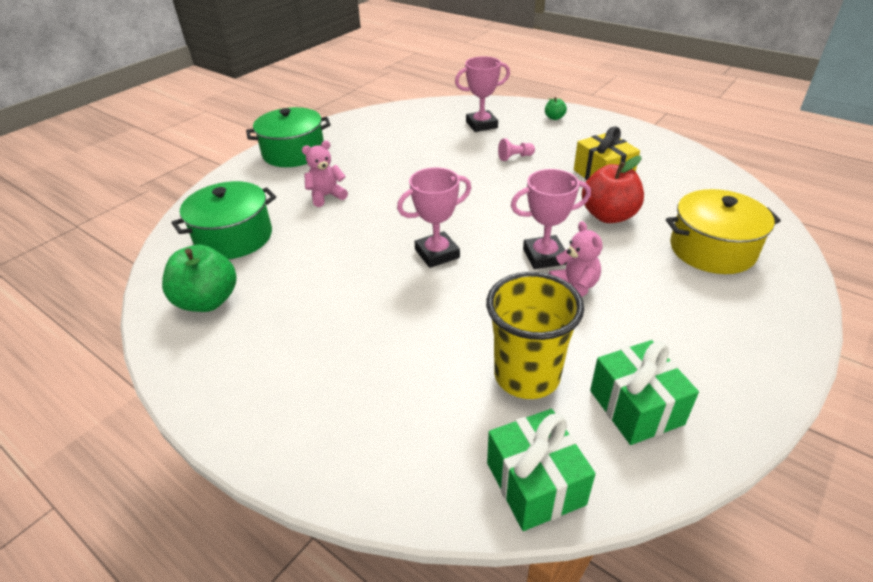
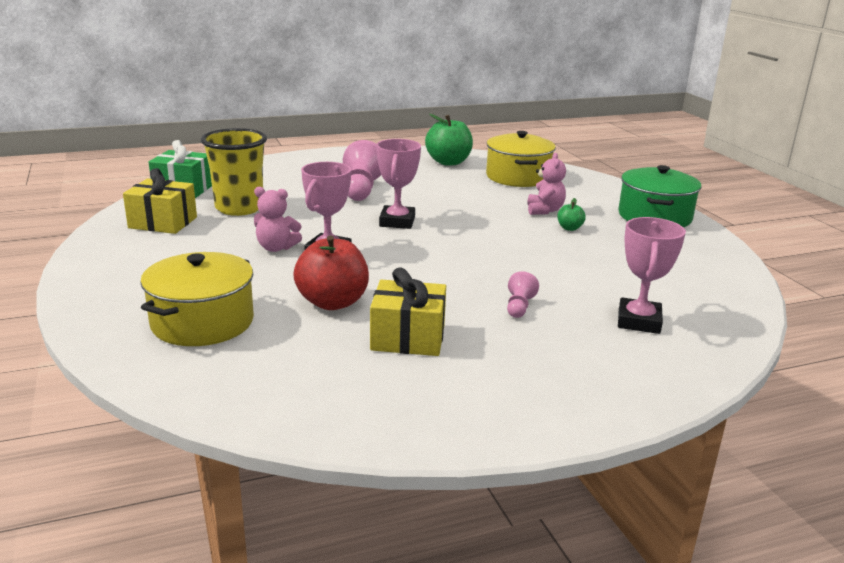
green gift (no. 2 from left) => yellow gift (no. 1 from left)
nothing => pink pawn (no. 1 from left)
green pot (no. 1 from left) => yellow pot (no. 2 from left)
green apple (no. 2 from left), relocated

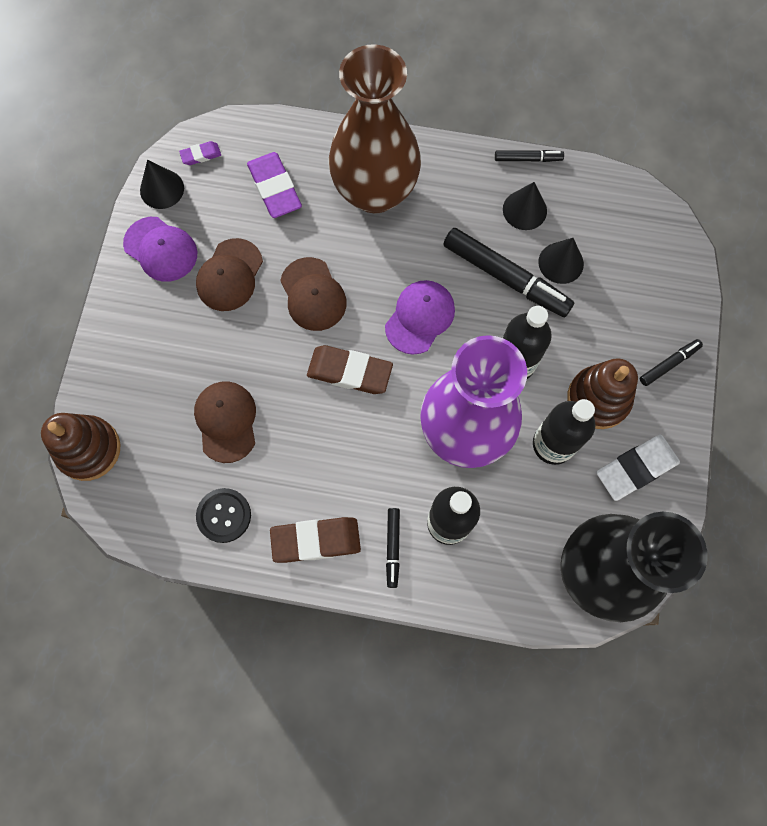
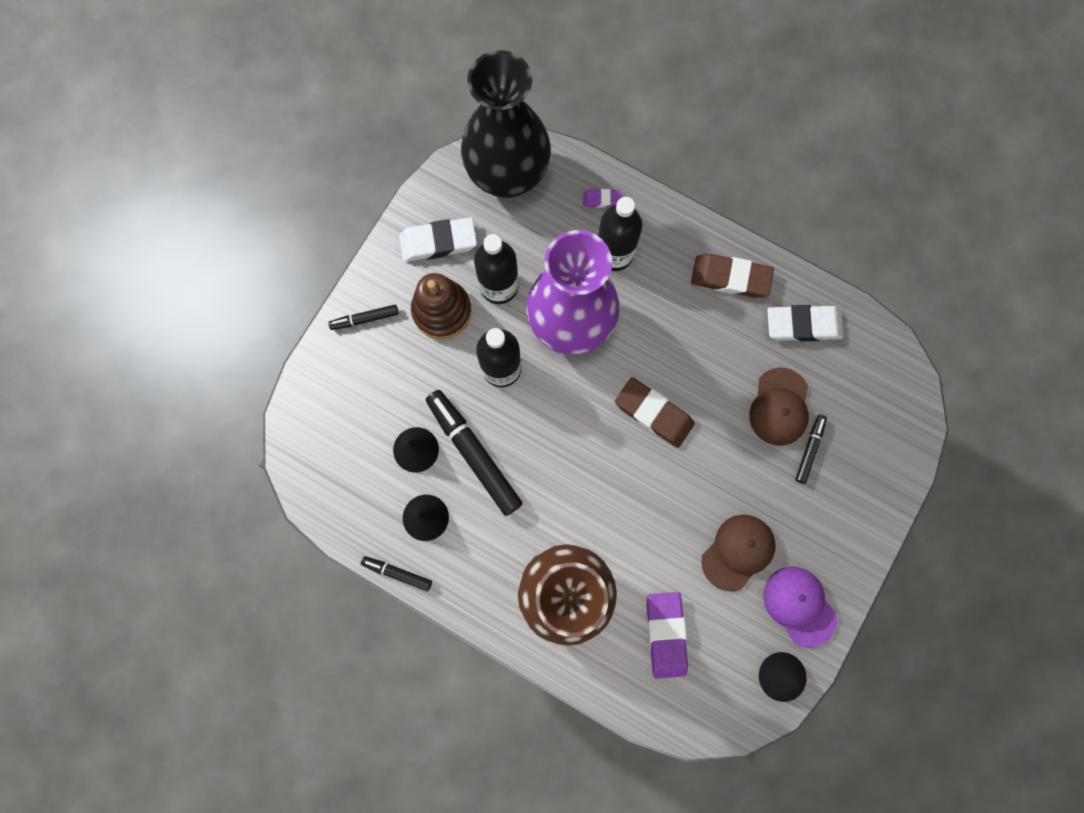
purple eraser (no. 1 from left), relocated
black button => white eraser (no. 2 from left)
black marker (no. 1 from left in the first image) => black marker (no. 4 from left), relocated
brown stacking toy (no. 1 from left) => nothing
brown cap (no. 3 from left) => nothing
purple cap (no. 2 from left) => nothing

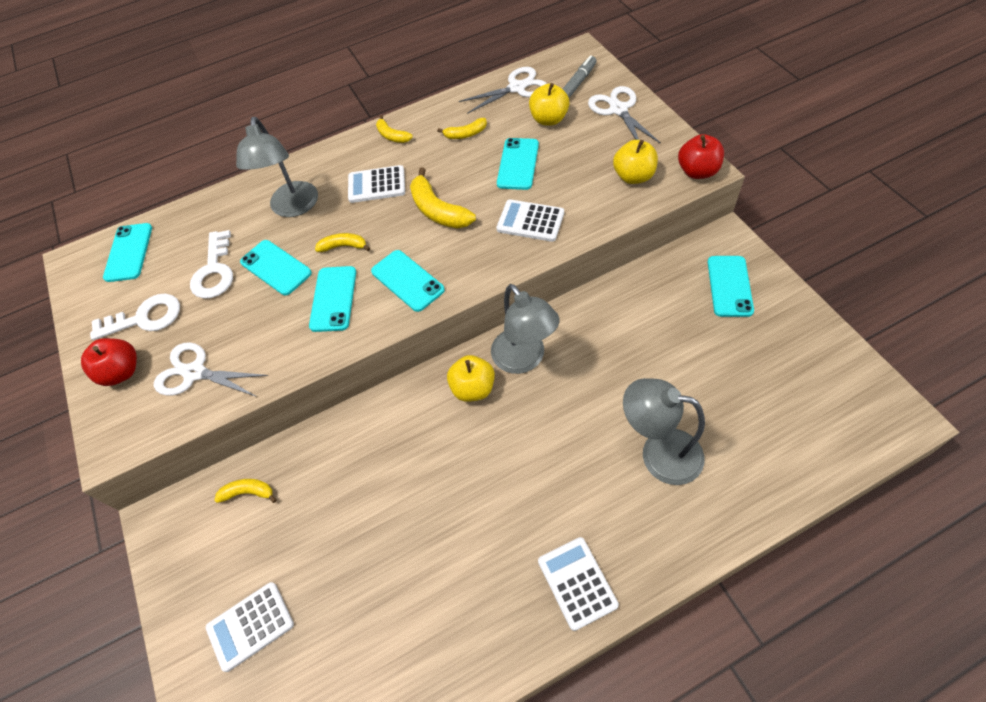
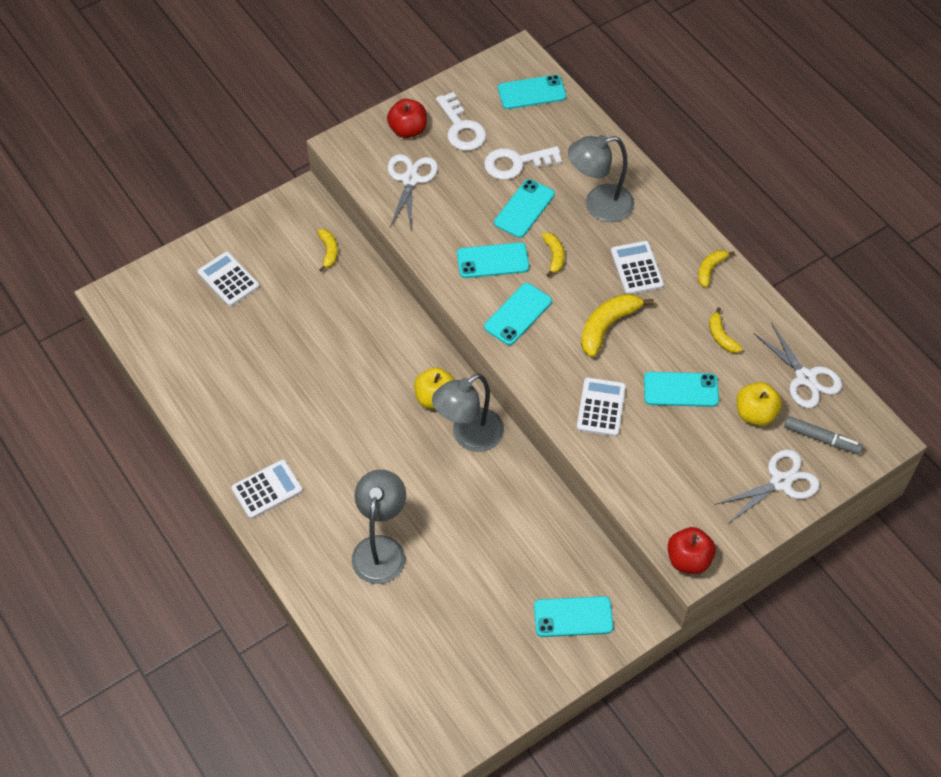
yellow apple (no. 3 from left) => nothing

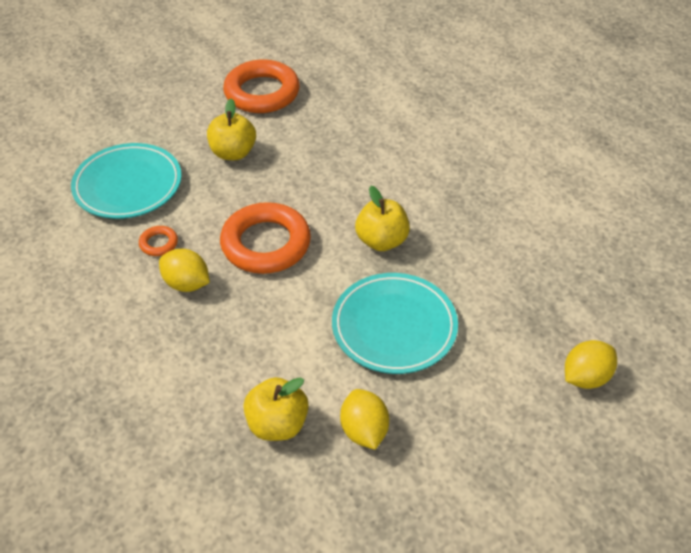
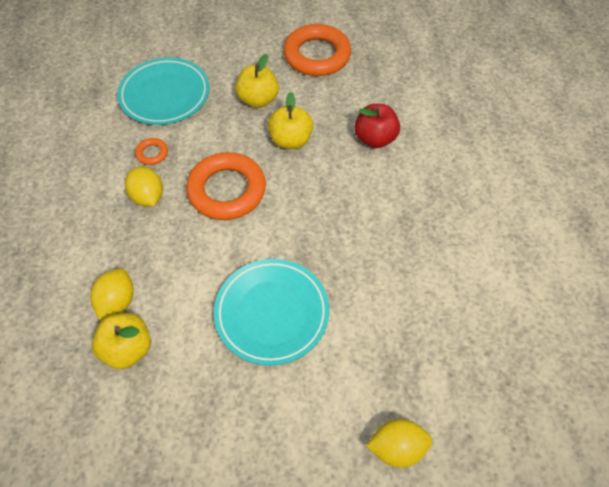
yellow lemon (no. 2 from left in the first image) => yellow lemon (no. 1 from left), relocated
yellow apple (no. 3 from left), relocated
nothing => red apple

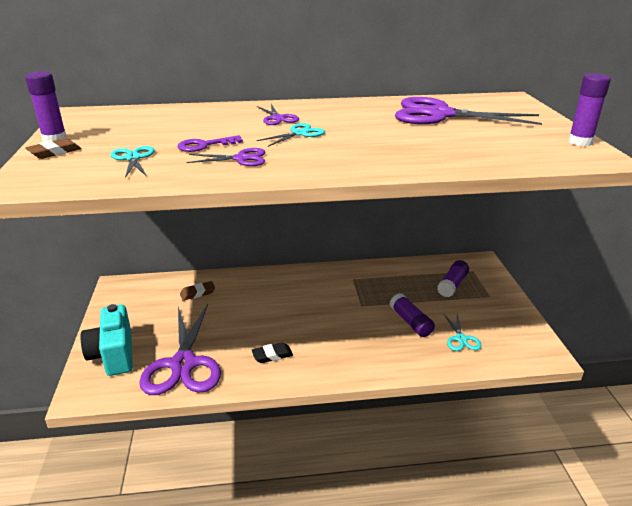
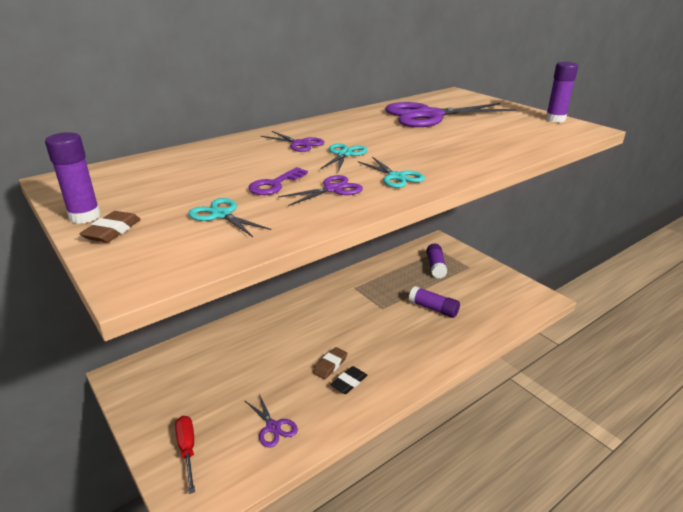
turquoise camera => red screwdriver
purple scissors (no. 1 from left), x0.46
brown eraser (no. 2 from left), relocated
turquoise scissors (no. 3 from left), relocated

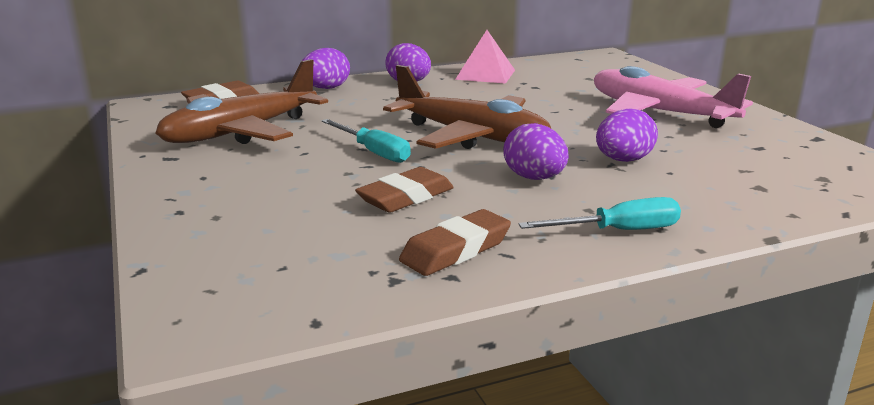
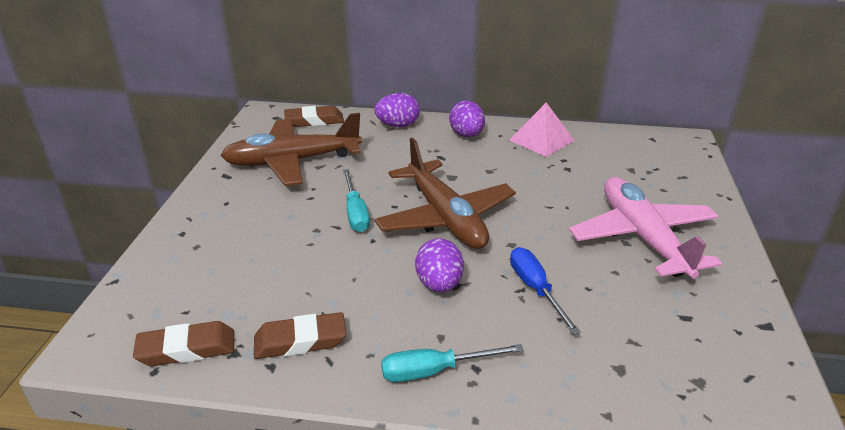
brown eraser (no. 2 from left in the first image) => brown eraser (no. 1 from left), relocated
turquoise screwdriver (no. 2 from left), 150 degrees clockwise
purple egg (no. 4 from left) => blue screwdriver

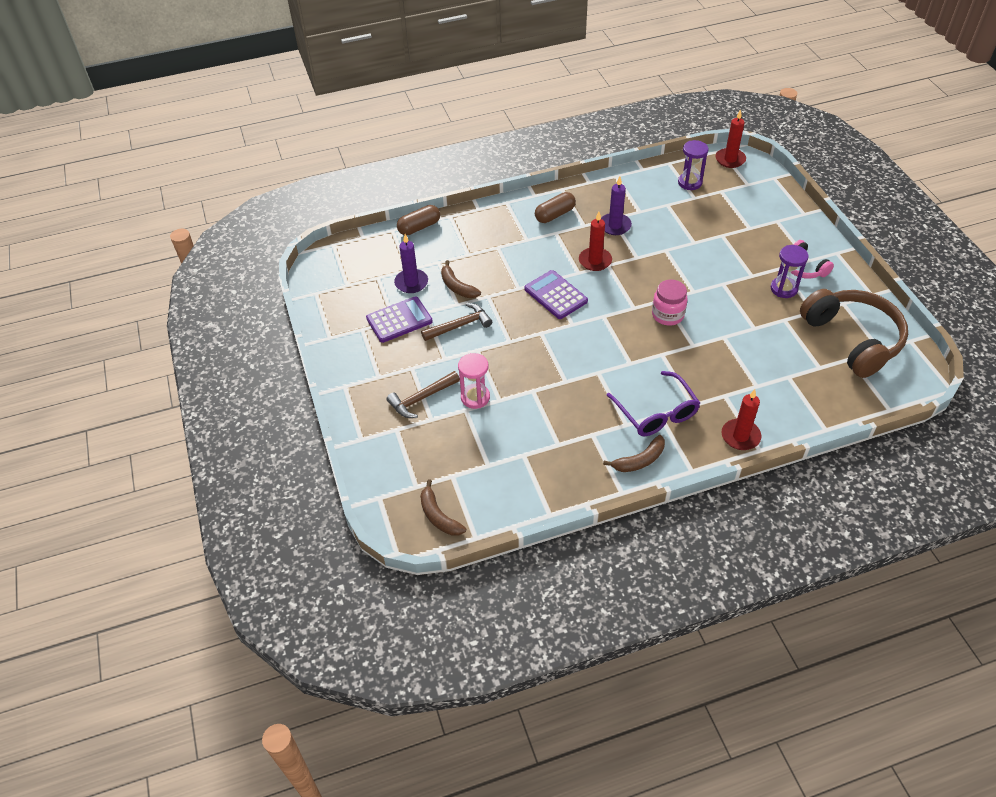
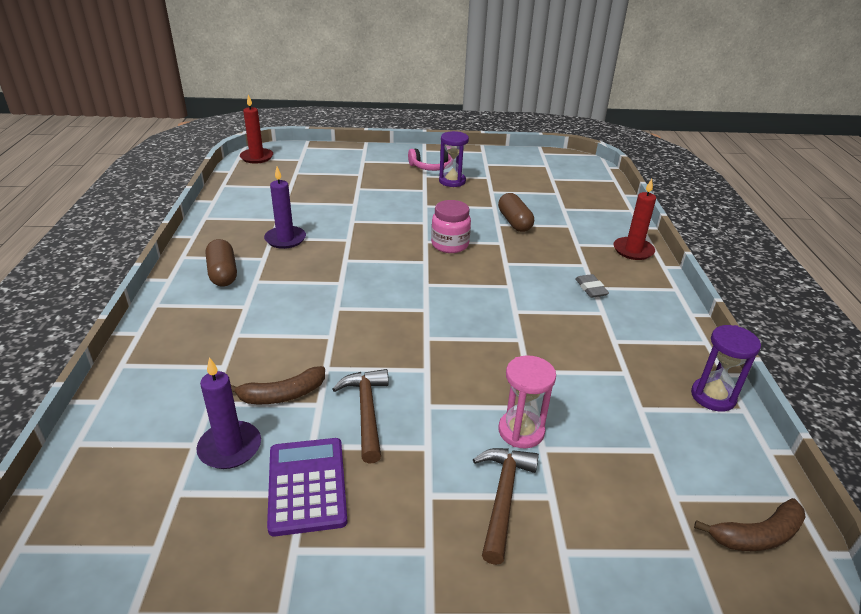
brown hammer (no. 1 from left in the first image) => brown hammer (no. 2 from left), 150 degrees counterclockwise
brown capsule (no. 1 from left in the first image) => brown capsule (no. 2 from left), relocated
purple glasses => grey eraser
purple hourglass (no. 1 from left in the first image) => purple hourglass (no. 2 from left), relocated
purple calculator (no. 2 from left) => nothing
red candle (no. 1 from left) => nothing
brown banana (no. 3 from left) => nothing
brown headphones => nothing

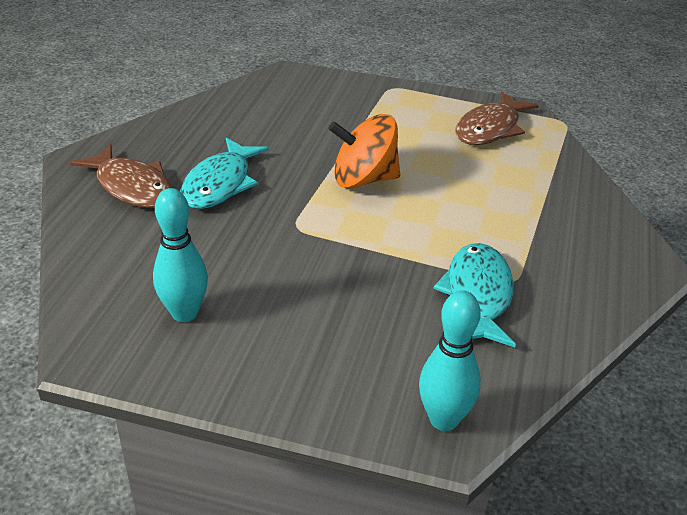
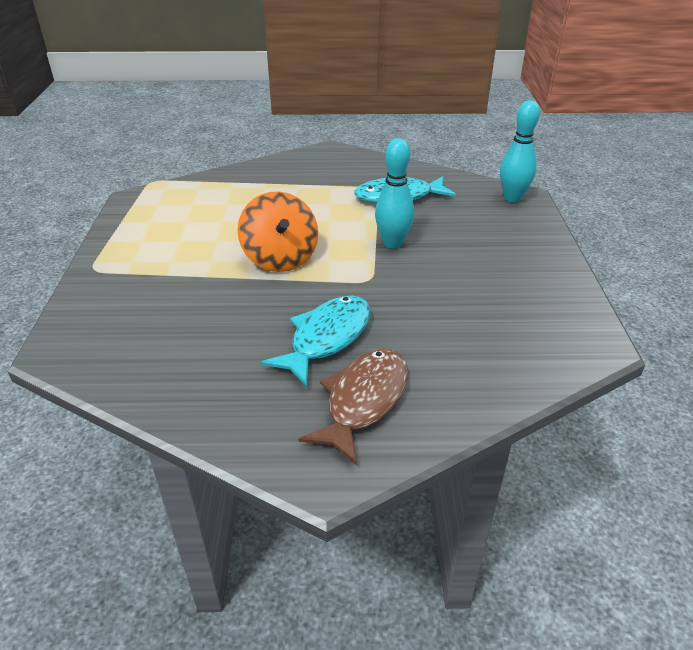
turquoise fish (no. 1 from left), 60 degrees counterclockwise
turquoise bowling pin (no. 1 from left), relocated
brown fish (no. 2 from left) => nothing

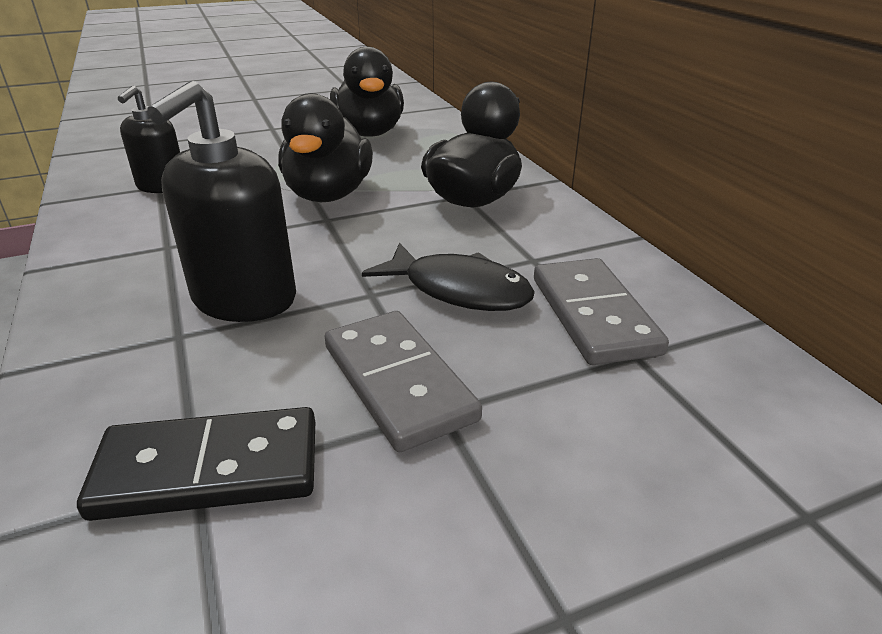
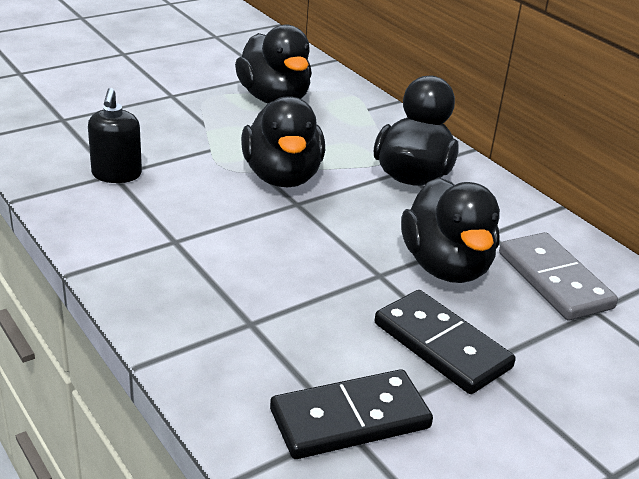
grey domino (no. 1 from left) => black domino (no. 2 from left)
black fish => black duck (no. 4 from left)
black soap dispenser (no. 2 from left) => nothing

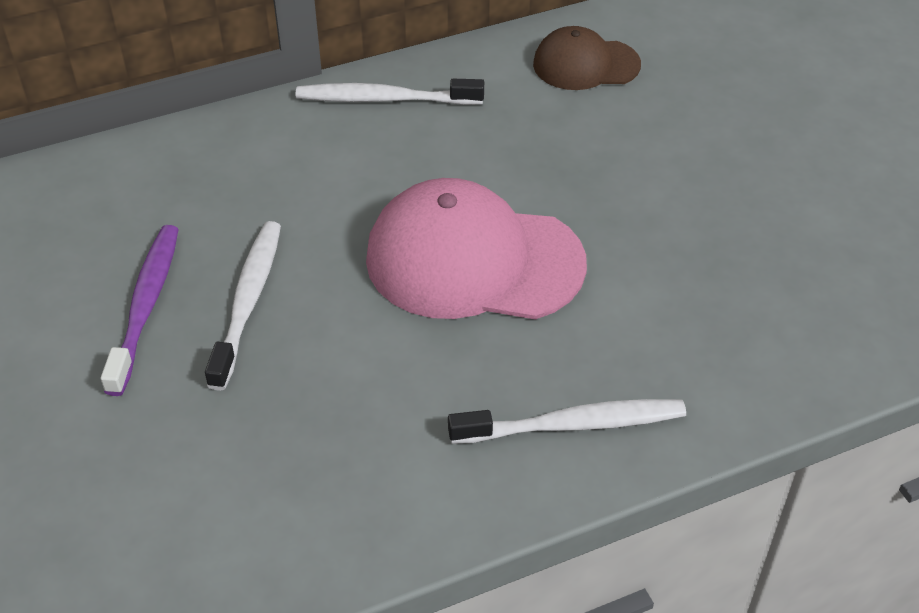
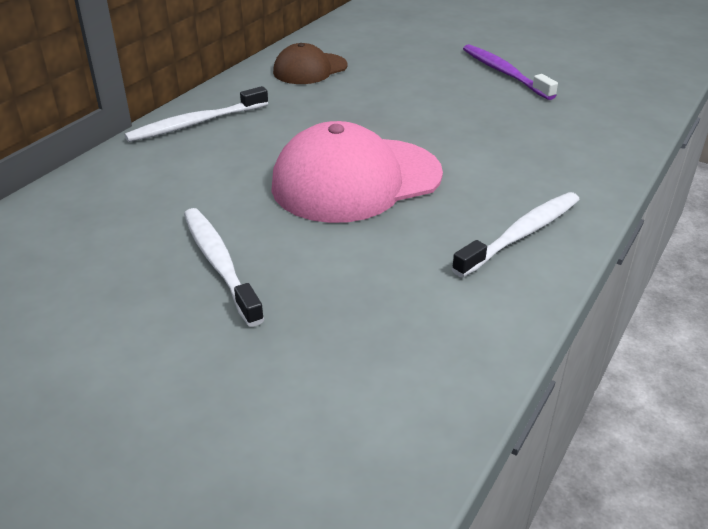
purple toothbrush, relocated

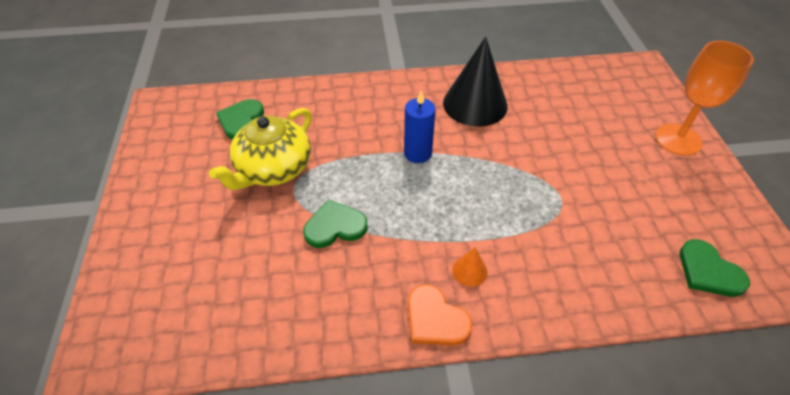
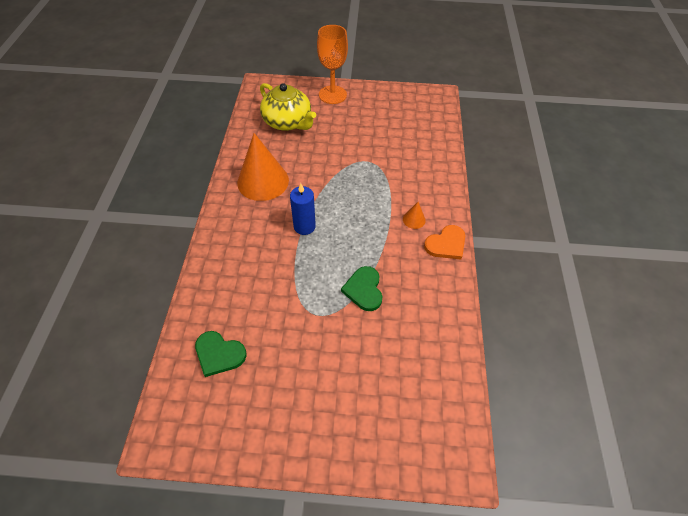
black cone => orange cone (no. 1 from left)
yellow teapot, relocated
green heart (no. 3 from left) => nothing

